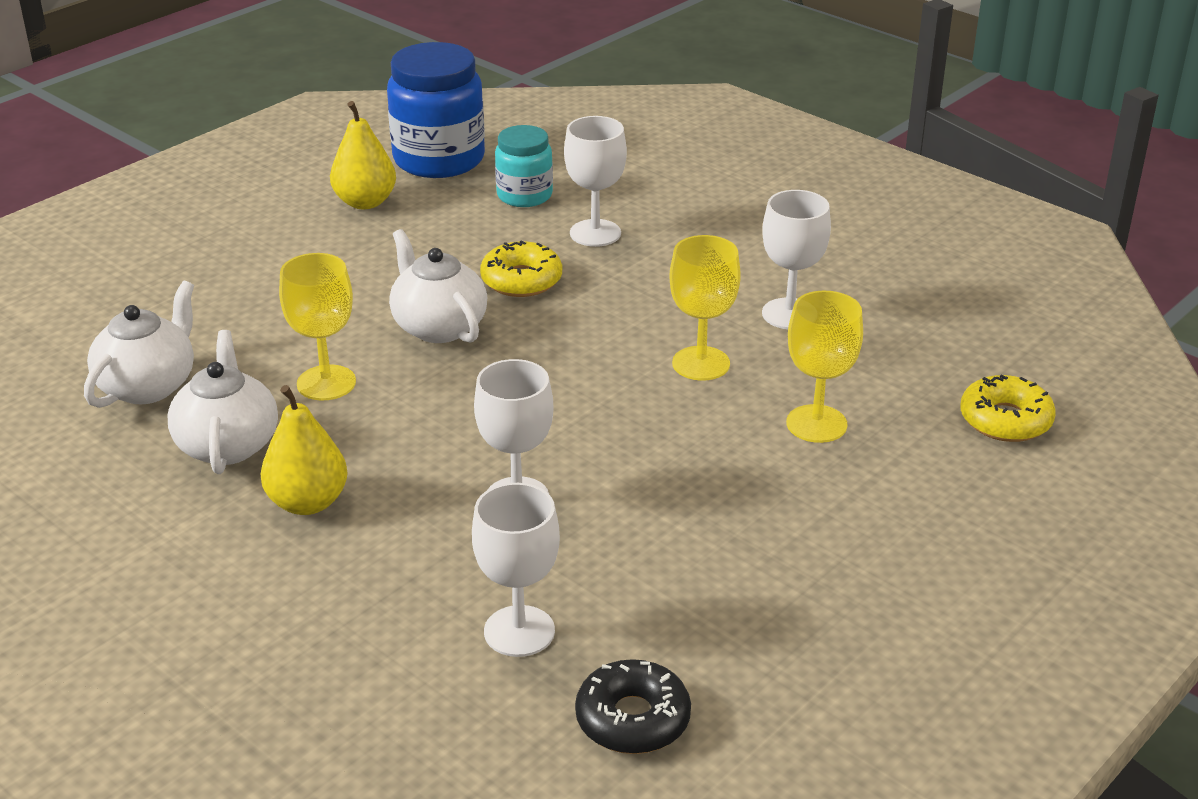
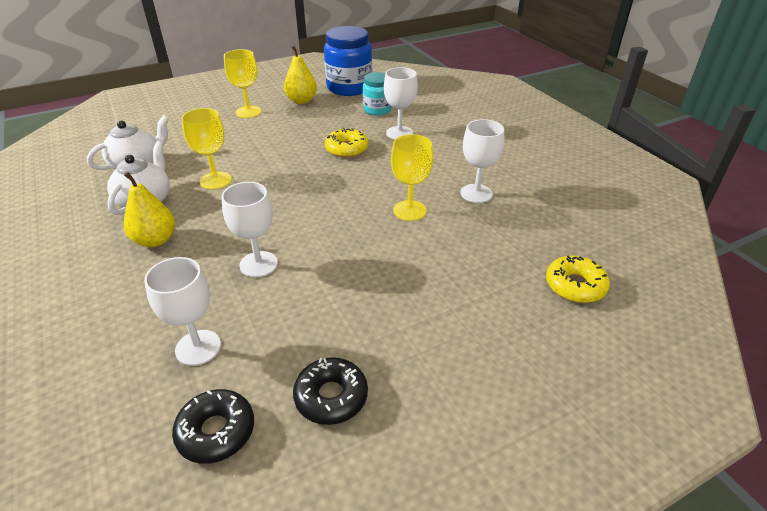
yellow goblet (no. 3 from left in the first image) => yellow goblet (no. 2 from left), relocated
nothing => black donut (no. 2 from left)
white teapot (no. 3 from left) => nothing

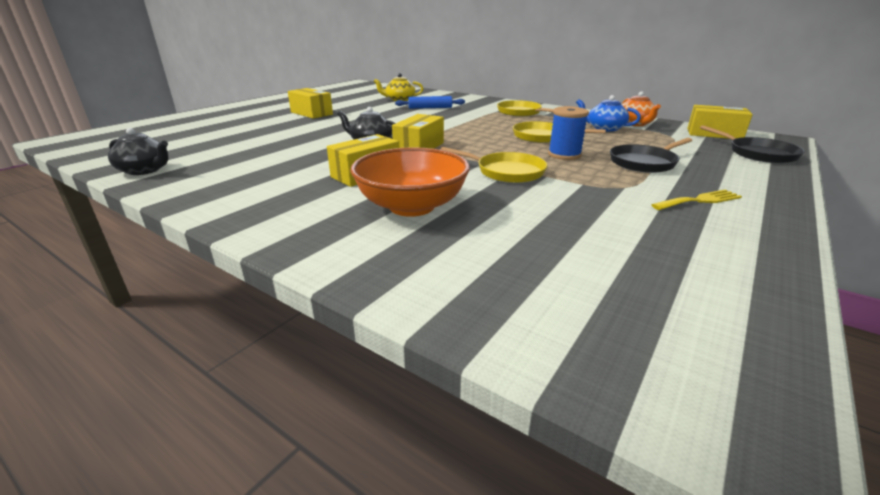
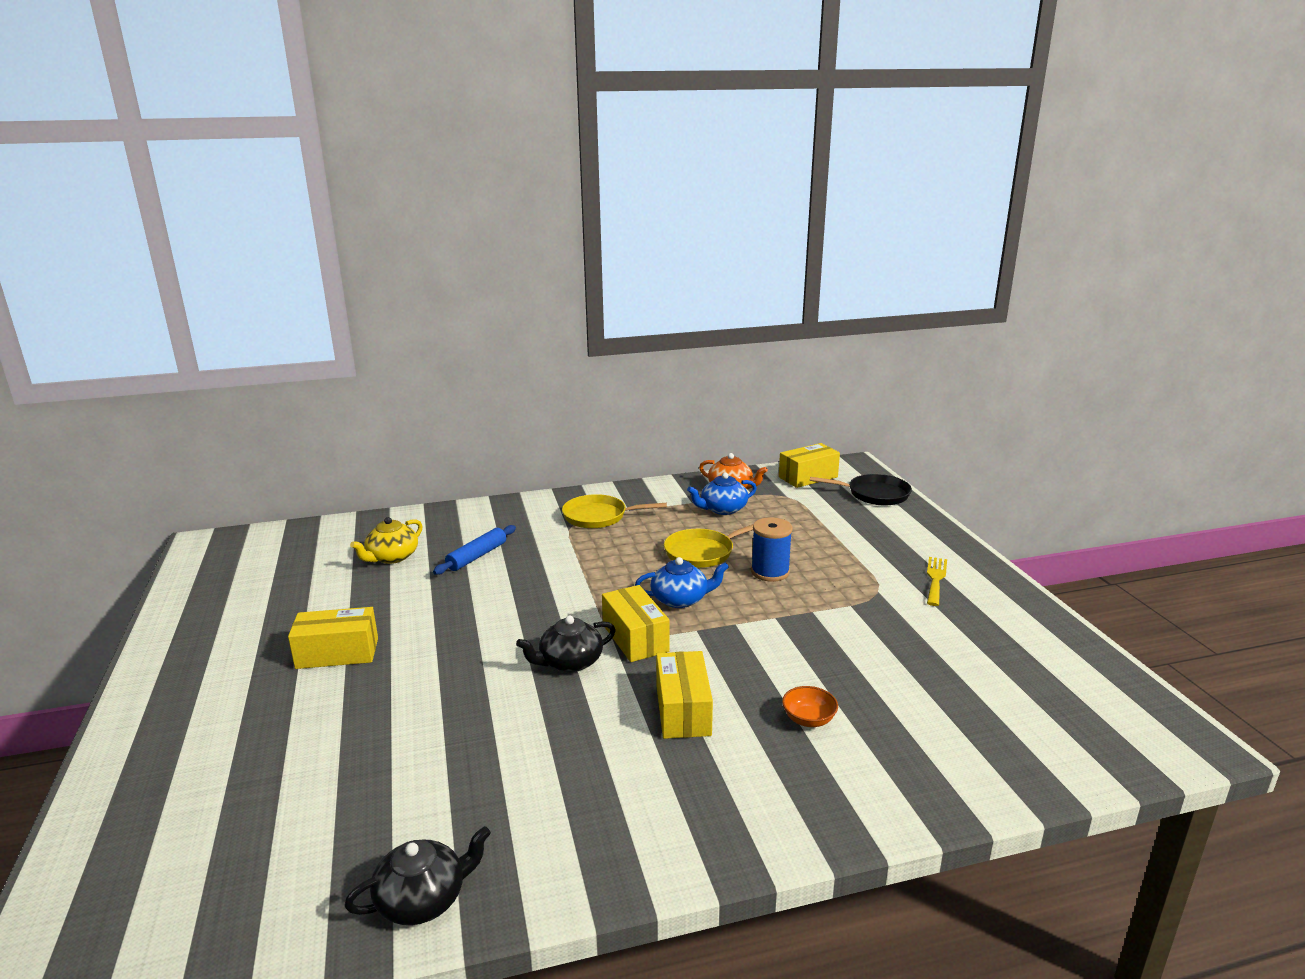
nothing => blue teapot (no. 1 from left)
orange bowl, x0.42
yellow pan (no. 1 from left) => nothing
black pan (no. 1 from left) => nothing

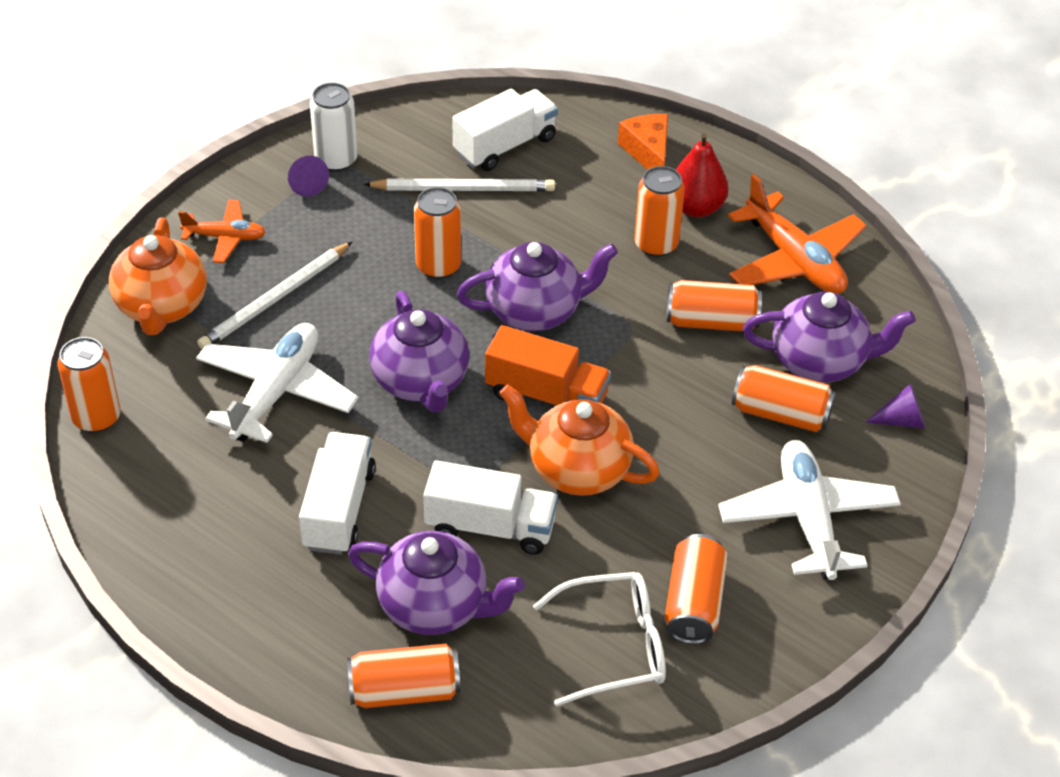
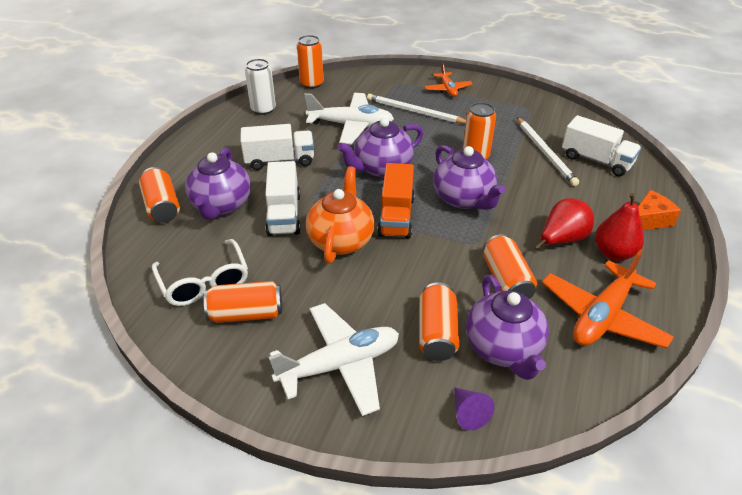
white can, relocated
orange can (no. 4 from left) => red pear (no. 1 from left)
orange teapot (no. 1 from left) => nothing
purple cone (no. 1 from left) => nothing

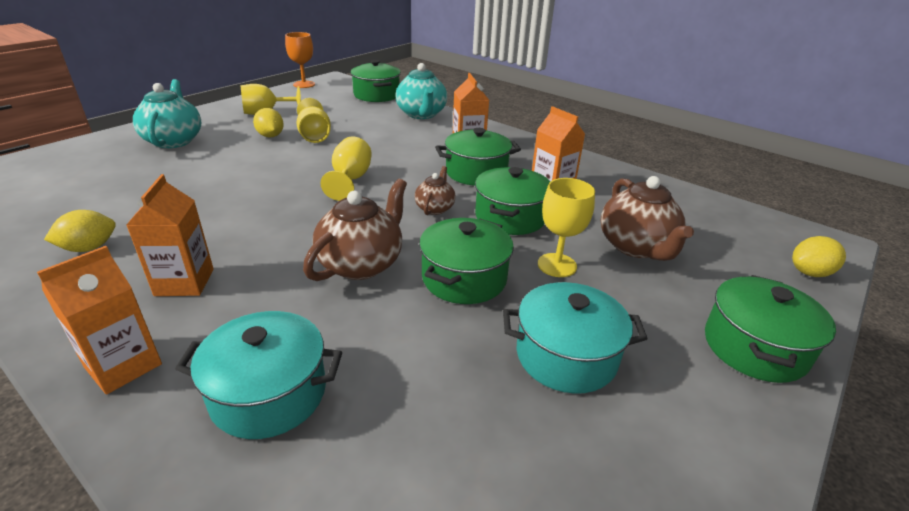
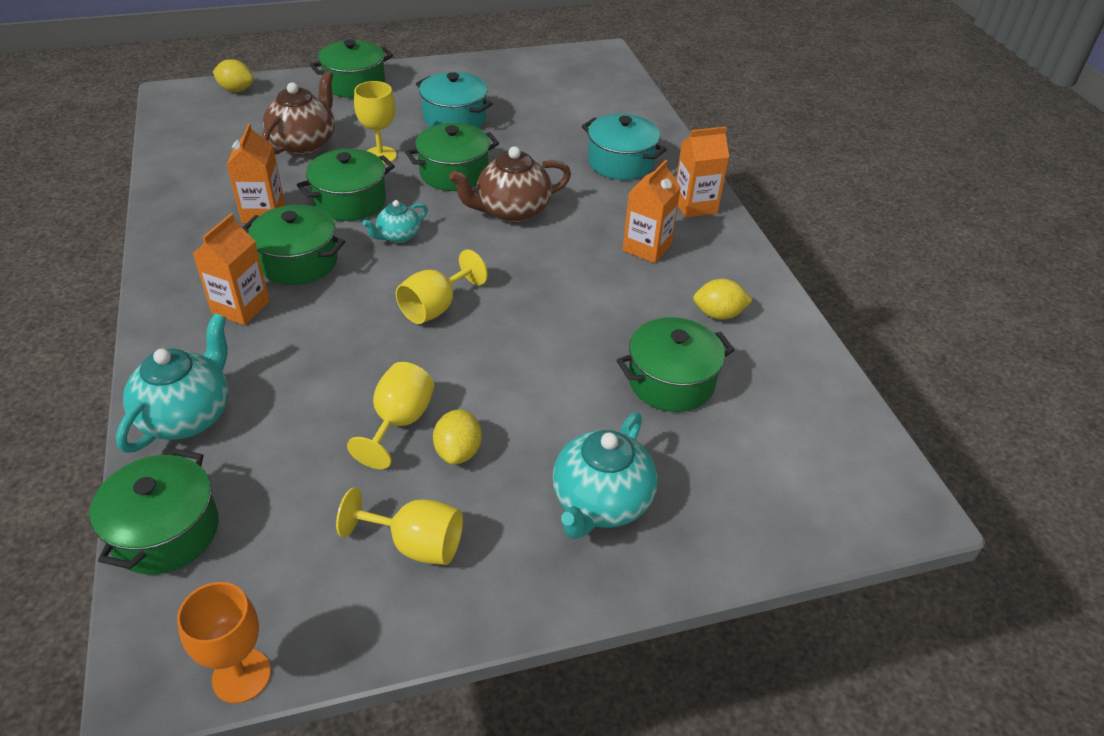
brown teapot (no. 2 from left) => turquoise teapot (no. 2 from left)
nothing => green pot (no. 6 from left)

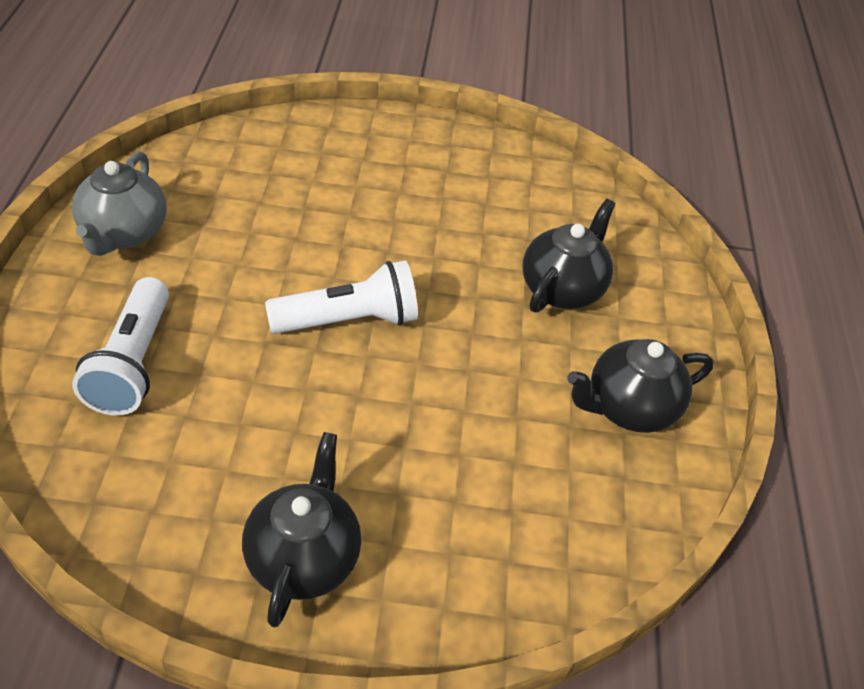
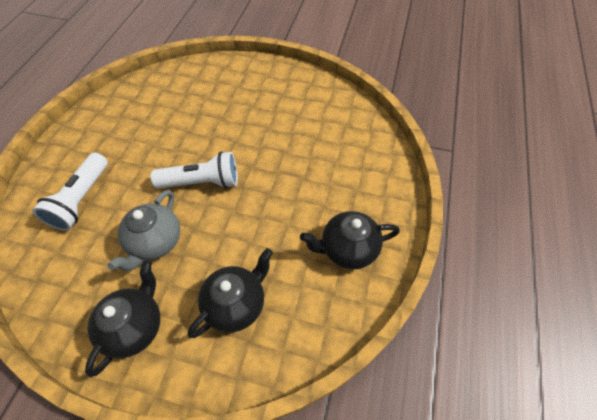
grey teapot, relocated
black teapot (no. 2 from left), relocated

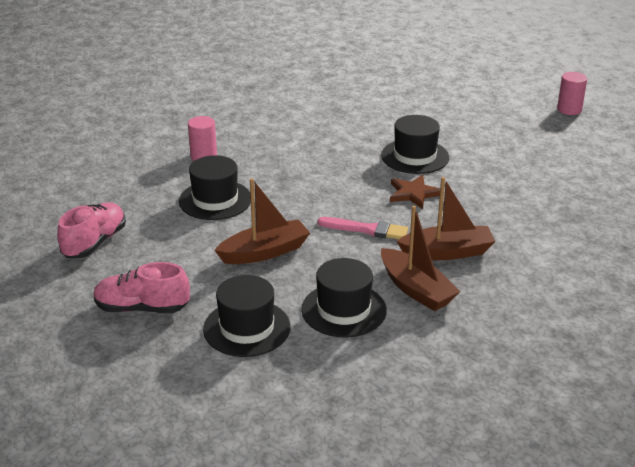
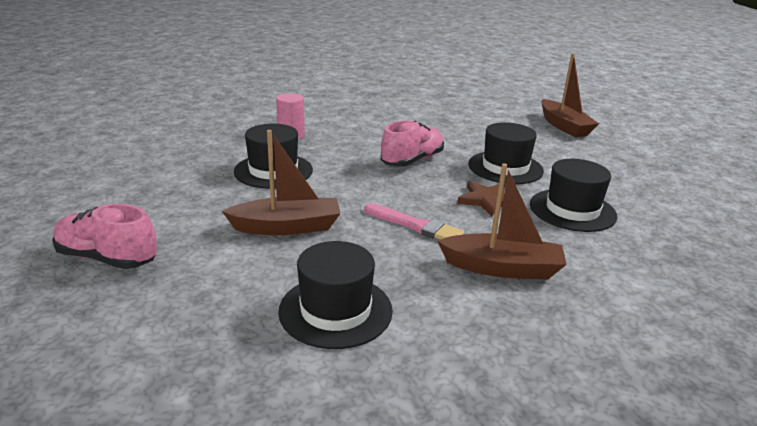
pink shoe (no. 1 from left in the first image) => pink shoe (no. 2 from left), relocated
black hat (no. 2 from left in the first image) => black hat (no. 4 from left), relocated
brown boat (no. 2 from left in the first image) => brown boat (no. 3 from left), relocated
pink cylinder (no. 2 from left) => nothing

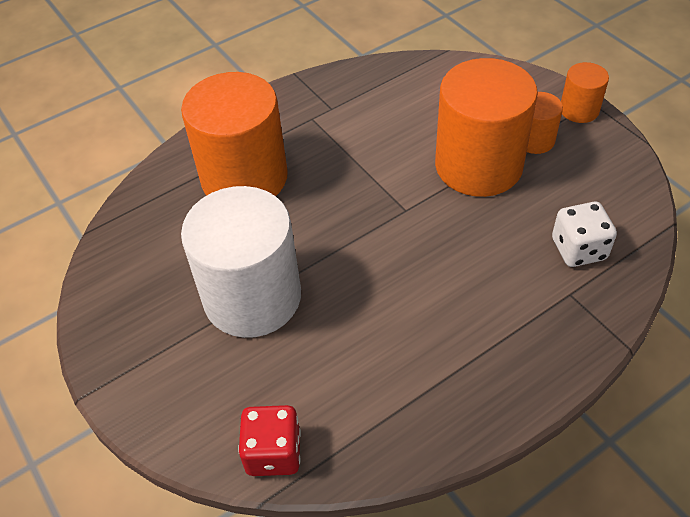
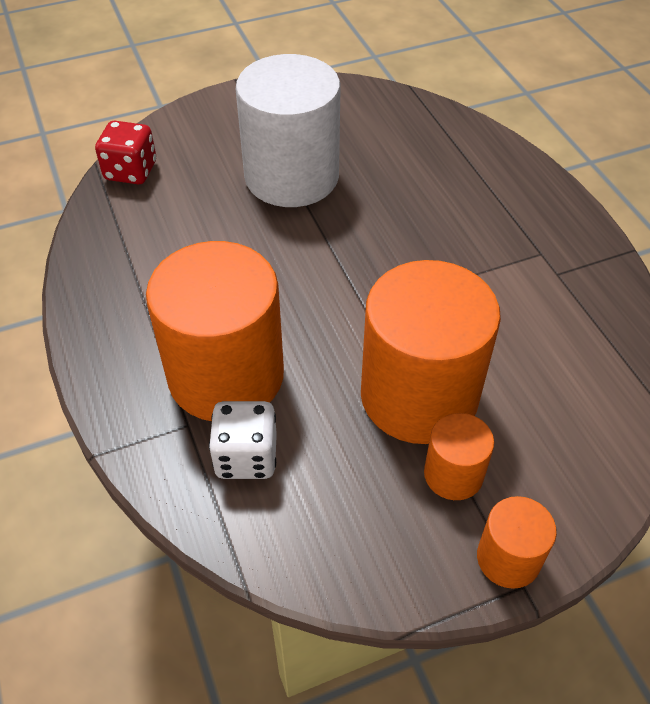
orange cylinder (no. 1 from left), relocated

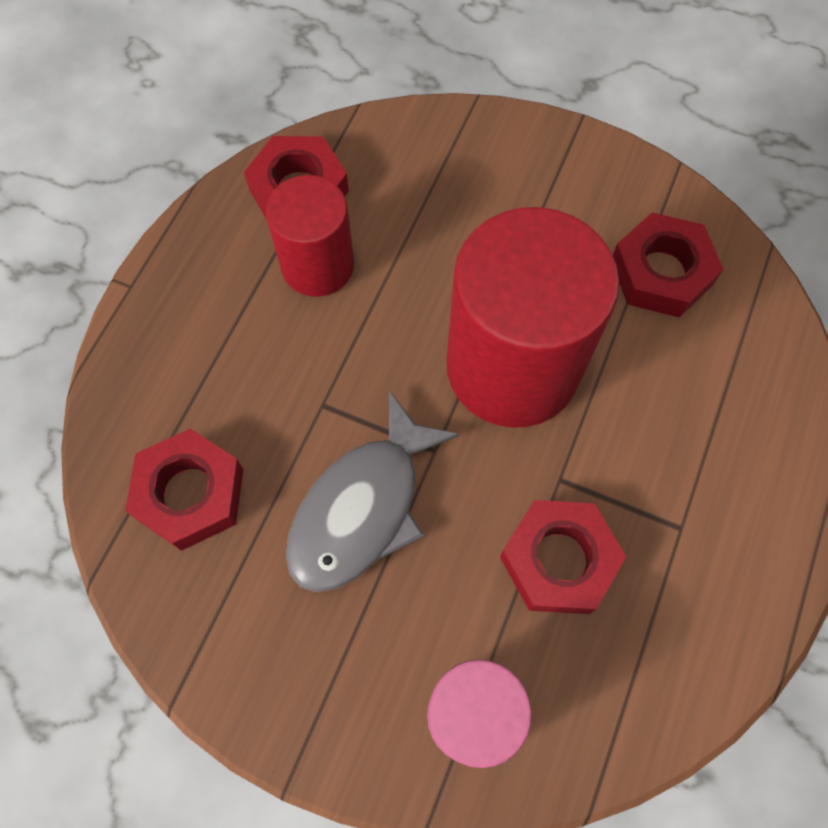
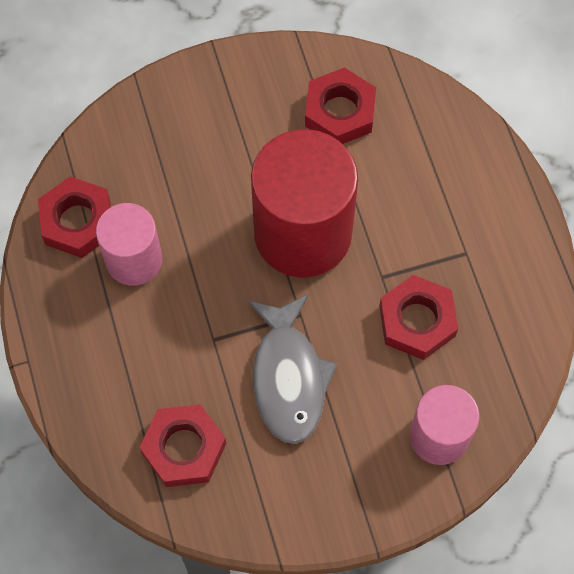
red cylinder (no. 1 from left) => pink cylinder (no. 1 from left)

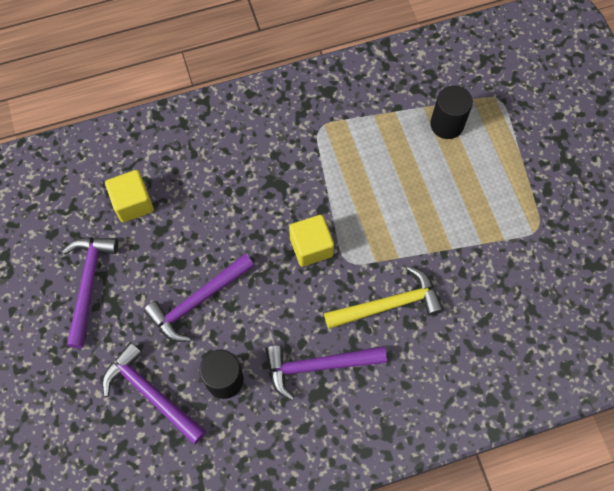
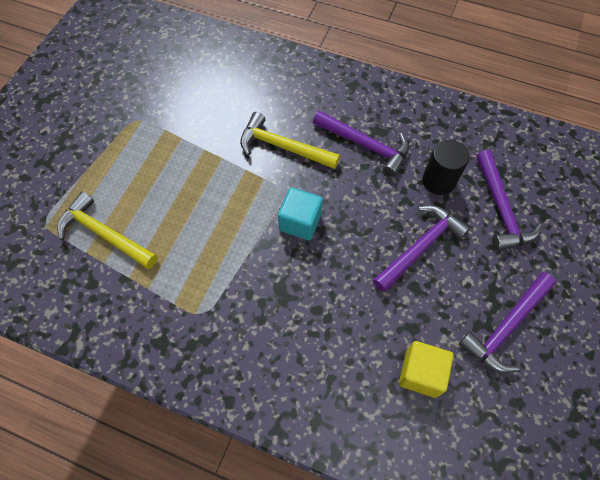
black cylinder (no. 2 from left) => yellow hammer (no. 1 from left)
yellow cube (no. 2 from left) => turquoise cube
purple hammer (no. 3 from left in the first image) => purple hammer (no. 2 from left), 45 degrees counterclockwise

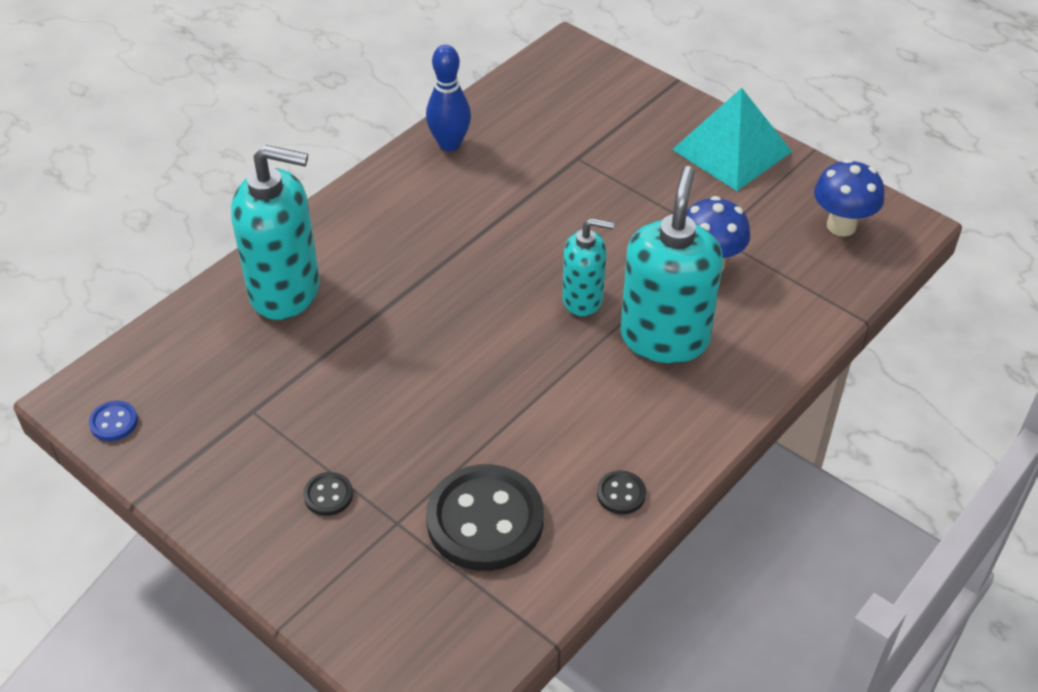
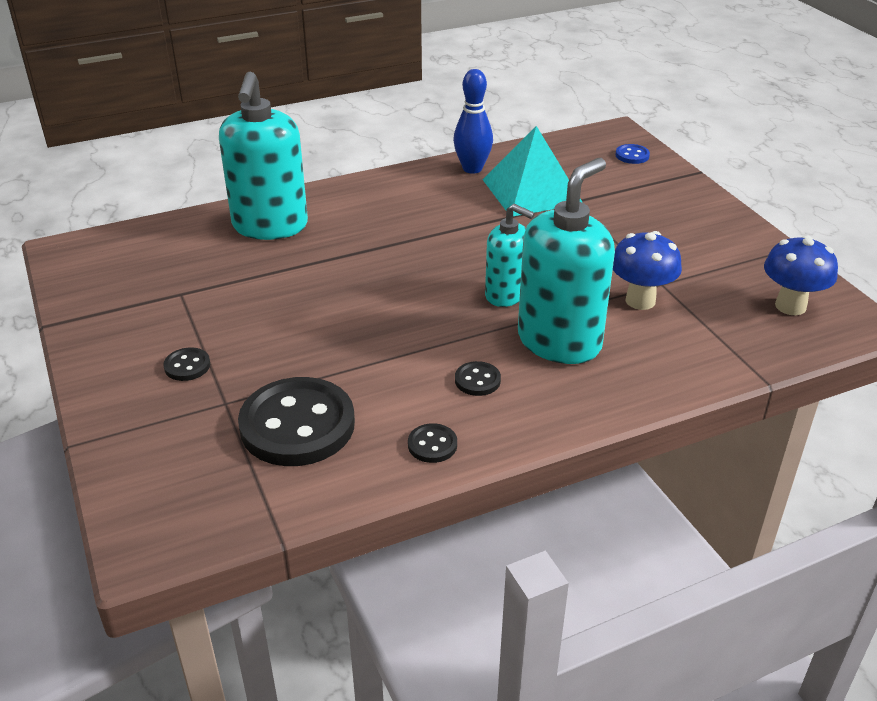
turquoise soap dispenser (no. 1 from left), 60 degrees clockwise
nothing => black button (no. 4 from left)
turquoise pyramid, relocated
blue button, relocated

